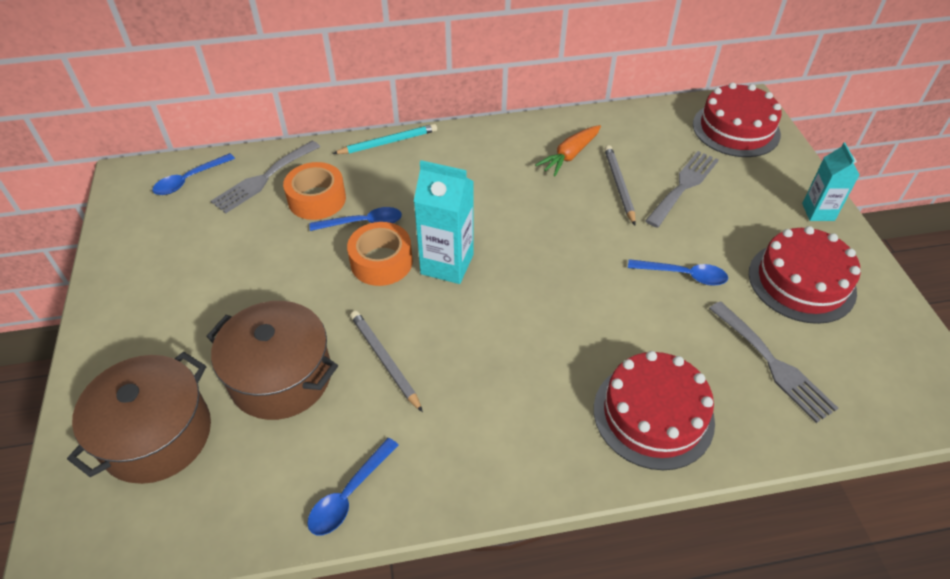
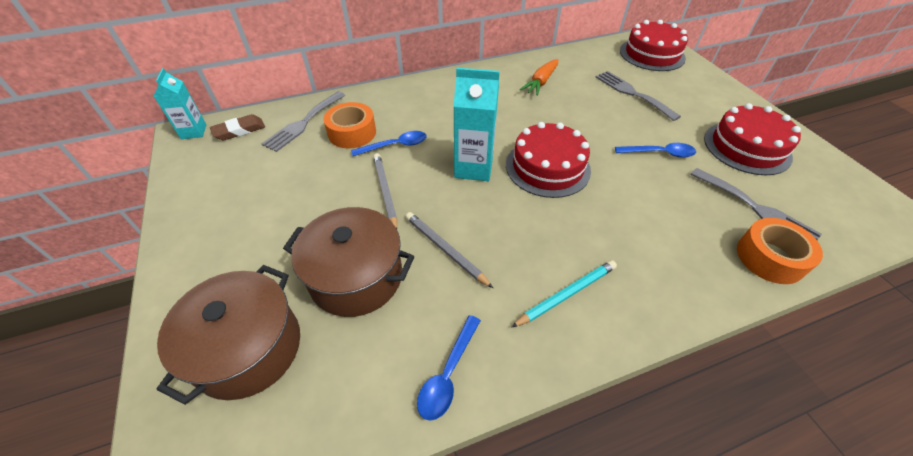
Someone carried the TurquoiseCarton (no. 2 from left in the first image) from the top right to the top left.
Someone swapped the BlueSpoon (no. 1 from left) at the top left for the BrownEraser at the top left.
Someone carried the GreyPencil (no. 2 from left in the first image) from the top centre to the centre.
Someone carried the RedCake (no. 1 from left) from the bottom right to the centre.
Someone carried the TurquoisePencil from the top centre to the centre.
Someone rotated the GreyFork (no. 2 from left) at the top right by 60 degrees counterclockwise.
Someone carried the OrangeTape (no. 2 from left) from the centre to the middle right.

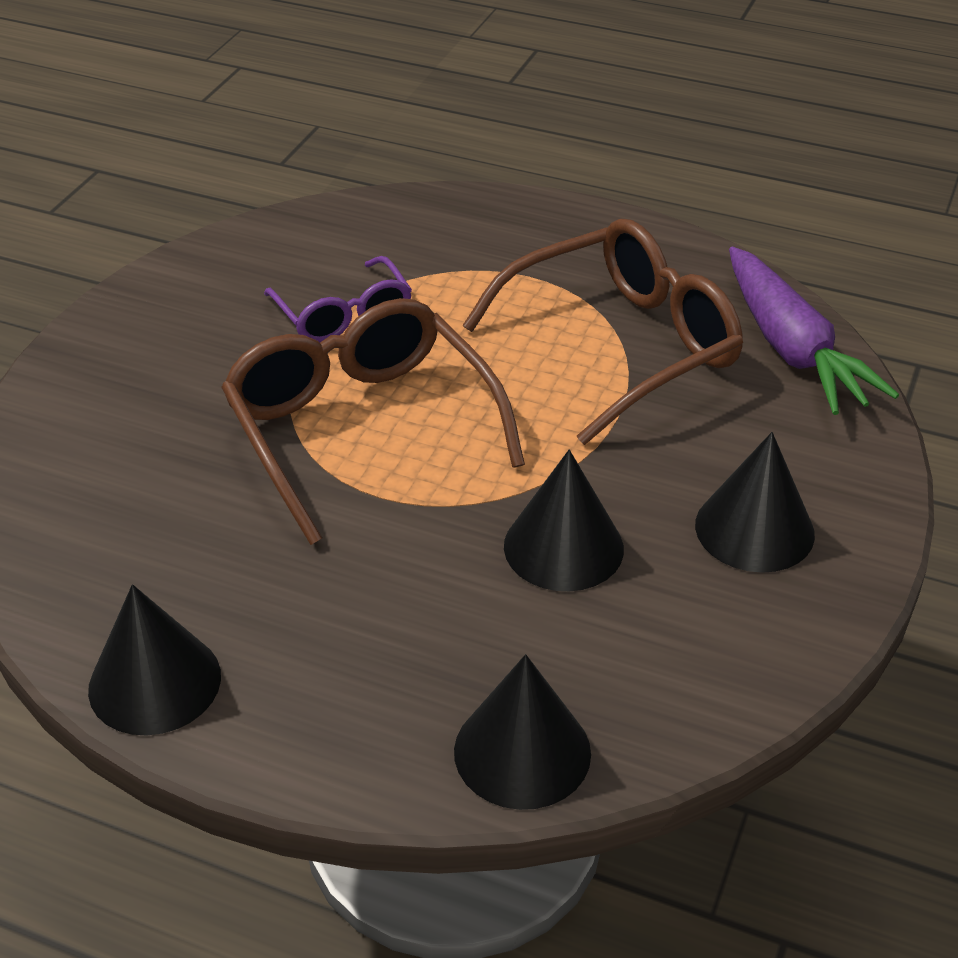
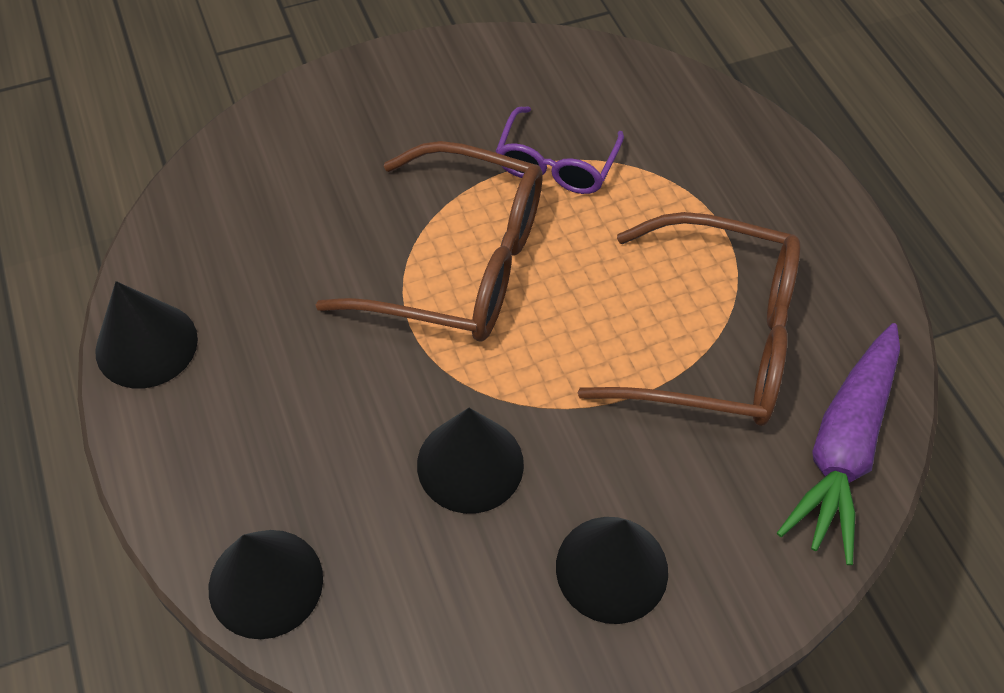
Someone rotated the BrownGlasses (no. 1 from left) at the centre by 90 degrees clockwise.

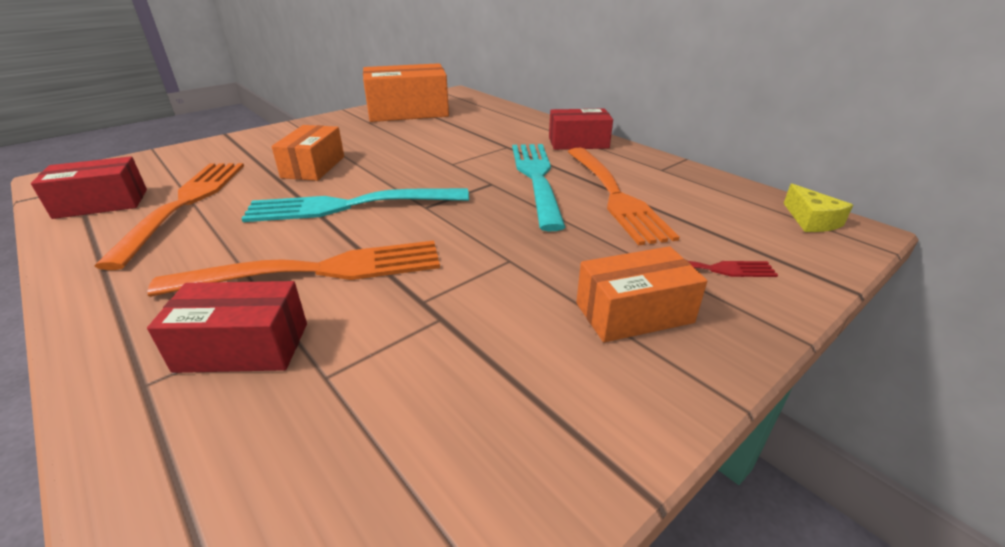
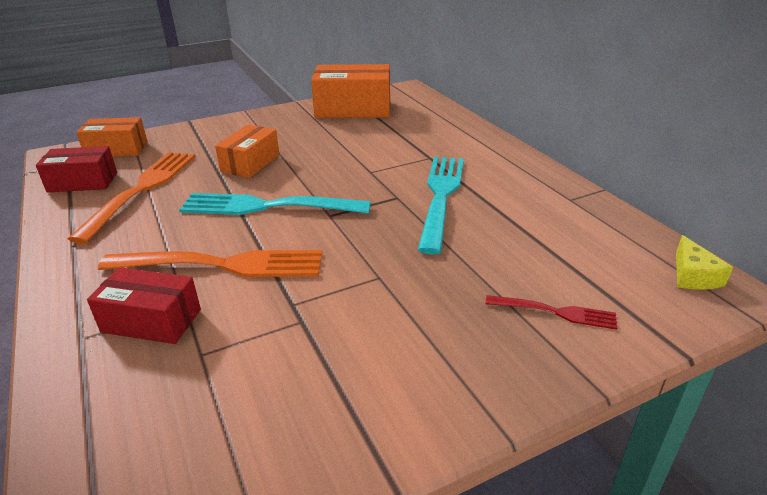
Someone carried the OrangeBox (no. 3 from left in the first image) from the centre to the top left.
Someone took away the RedBox (no. 3 from left) at the top centre.
Someone took away the OrangeFork (no. 3 from left) at the centre.

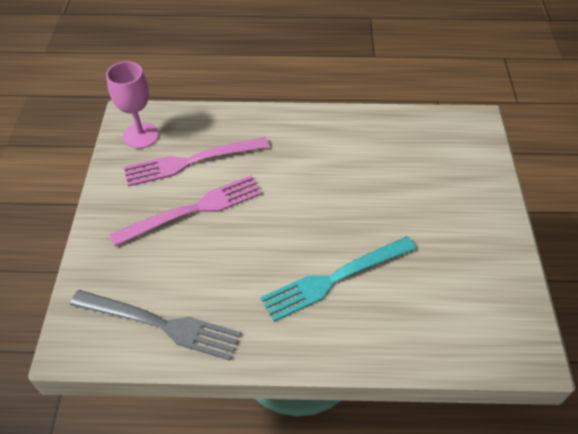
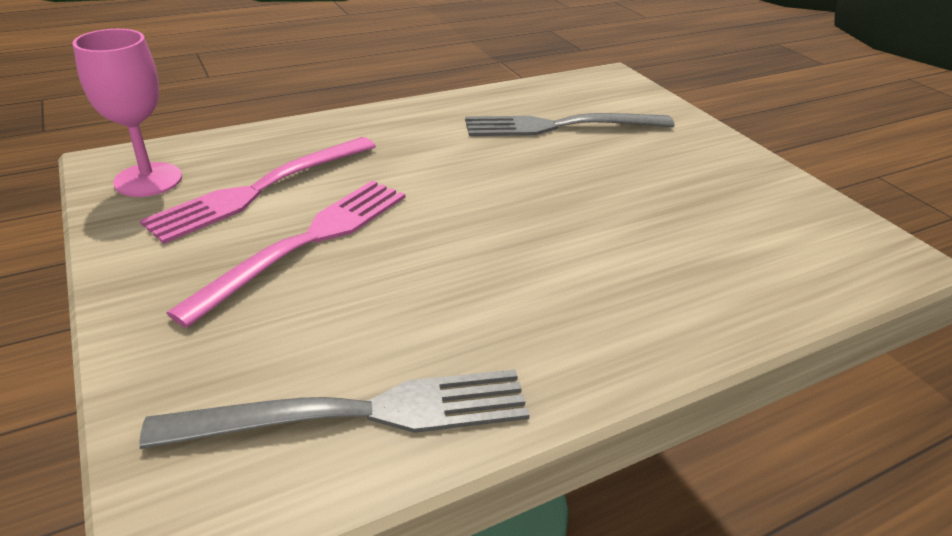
Someone put down the GreyFork (no. 2 from left) at the top centre.
Someone took away the TurquoiseFork at the centre.

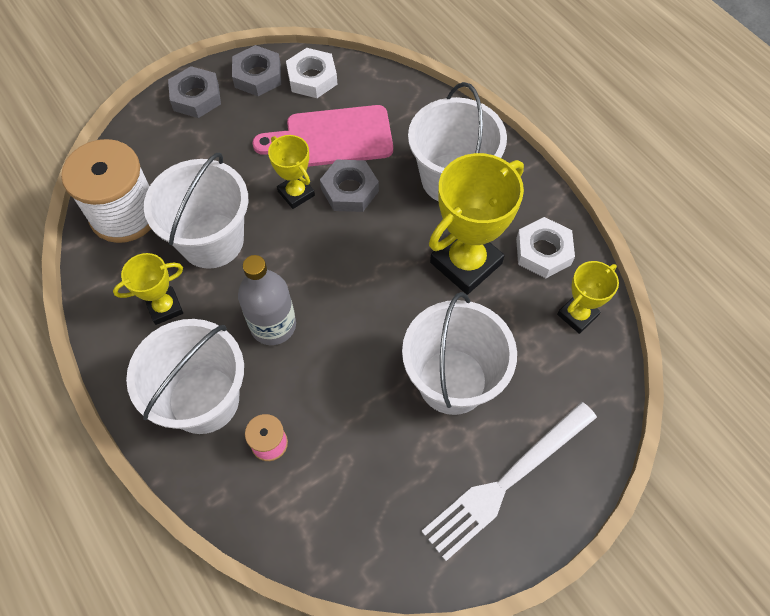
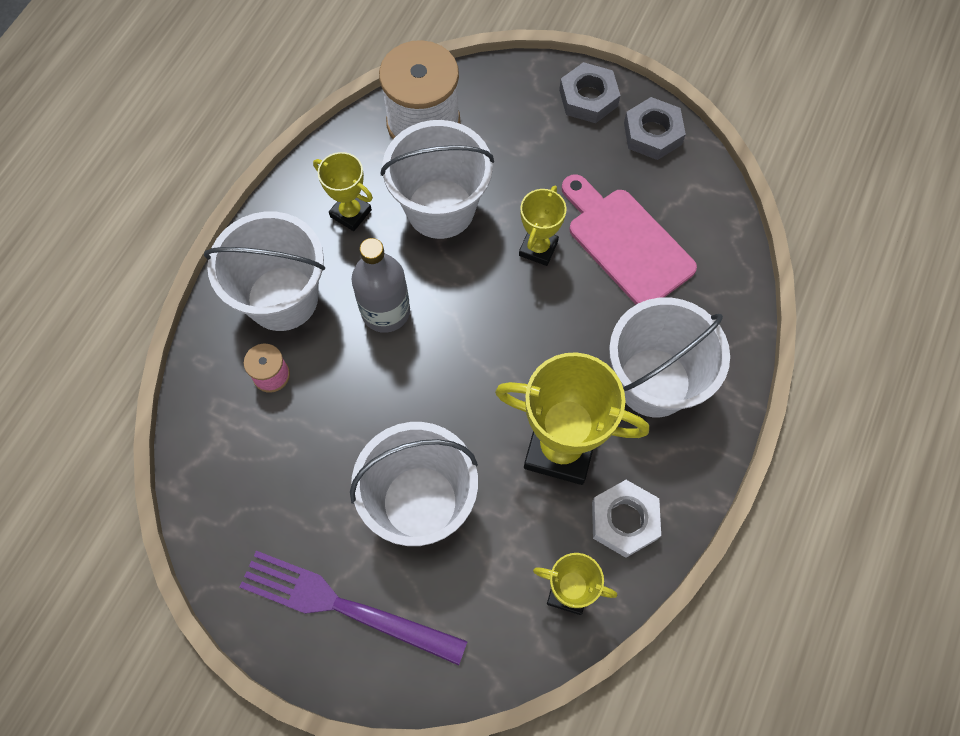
Someone repainted the WhiteFork at the bottom centre, which became the PurpleFork at the bottom centre.
Someone took away the WhiteNut (no. 1 from left) at the top centre.
Someone took away the GreyNut (no. 3 from left) at the top centre.

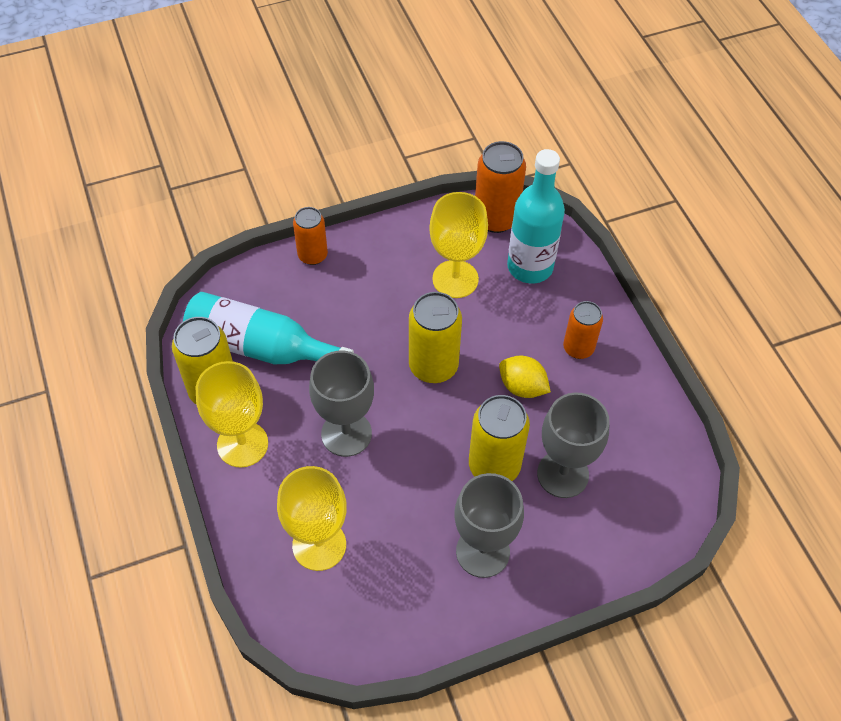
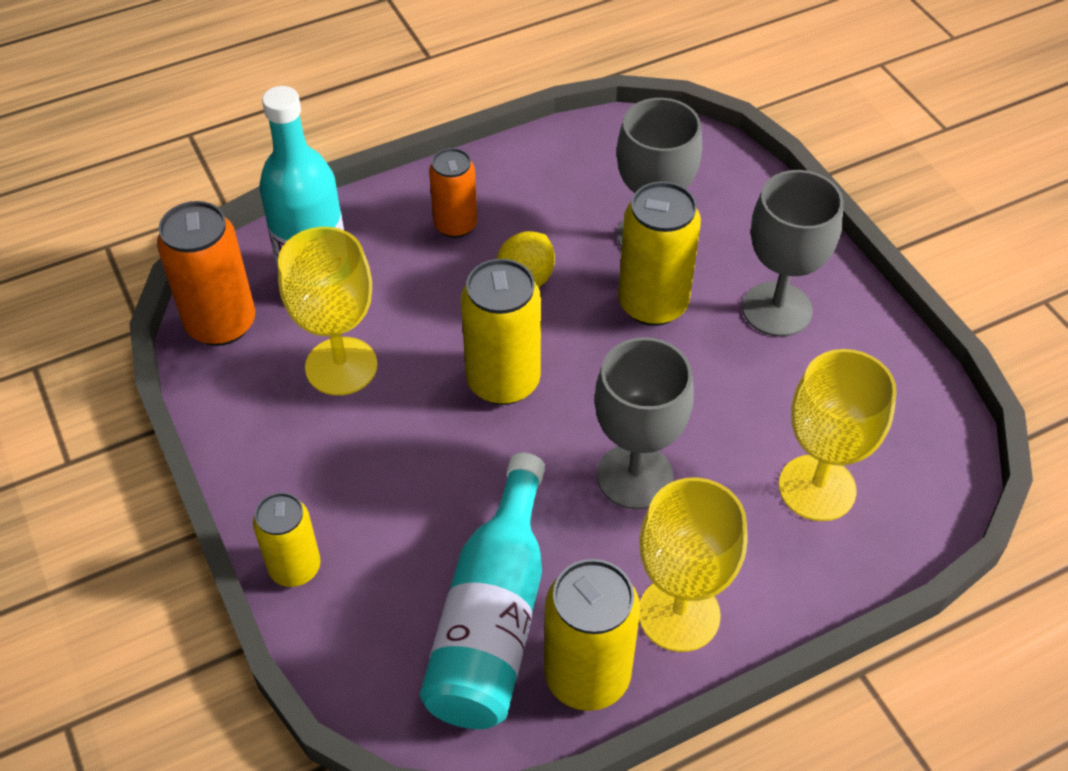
Someone repainted the OrangeCan (no. 1 from left) at the top centre, which became the YellowCan (no. 1 from left) at the bottom left.

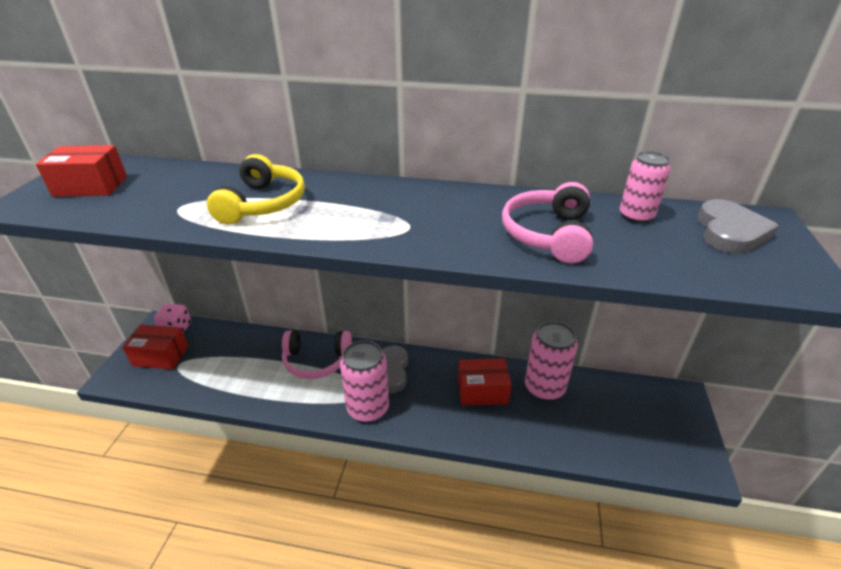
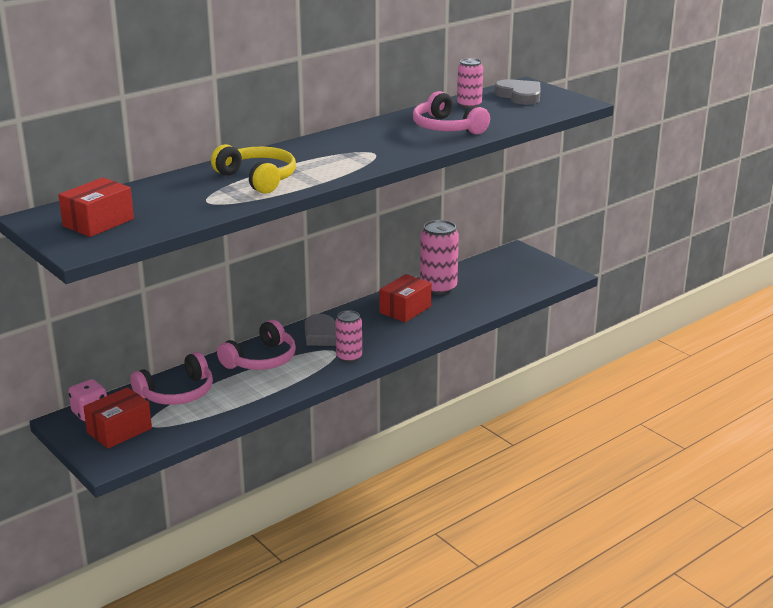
Someone put down the PinkHeadphones (no. 1 from left) at the middle left.
Someone scaled the PinkCan (no. 1 from left) at the bottom centre by 0.63.

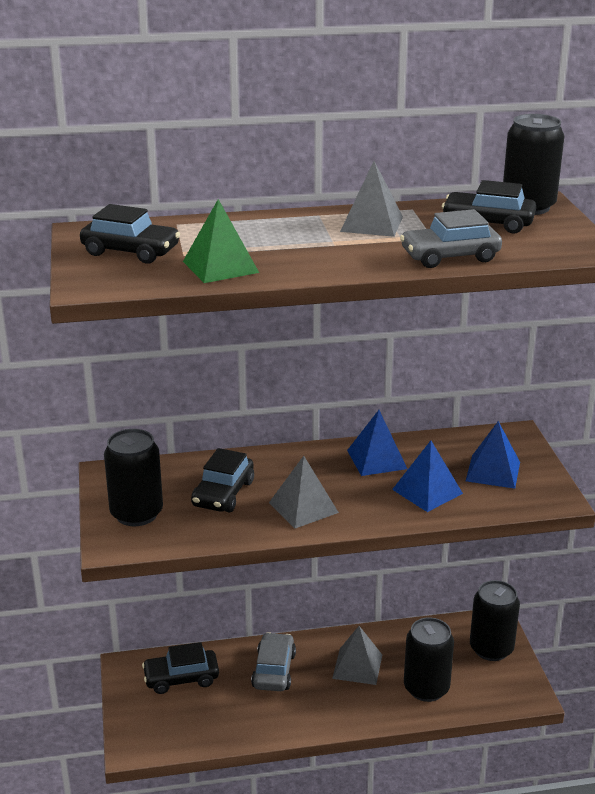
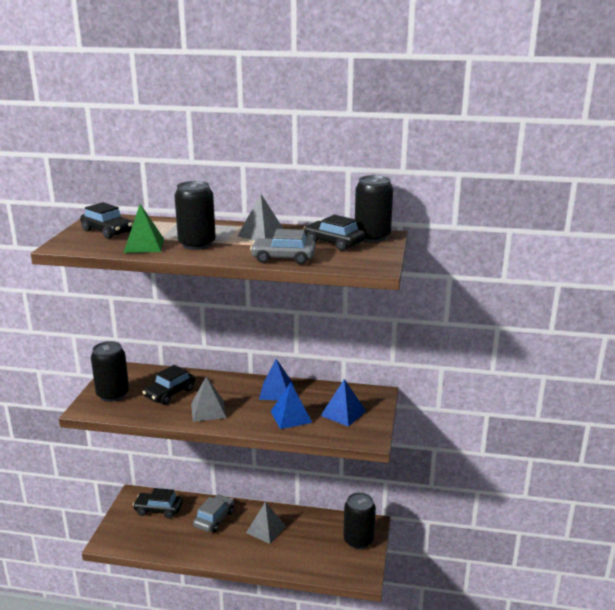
Someone carried the BlackCan (no. 2 from left) from the bottom right to the middle left.

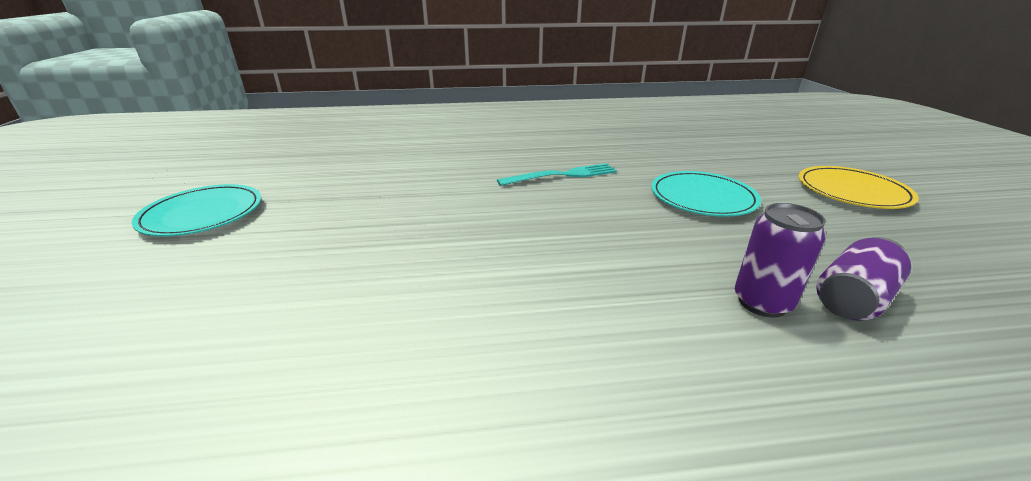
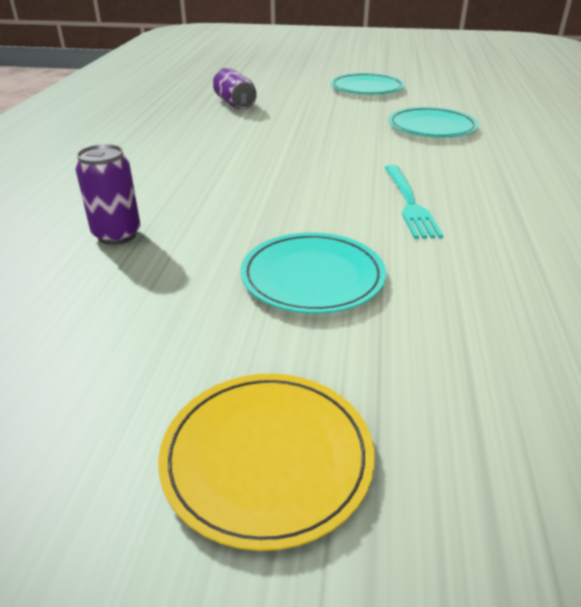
Someone carried the PurpleCan (no. 2 from left) from the middle right to the top centre.
Someone put down the TurquoisePlate (no. 3 from left) at the top right.

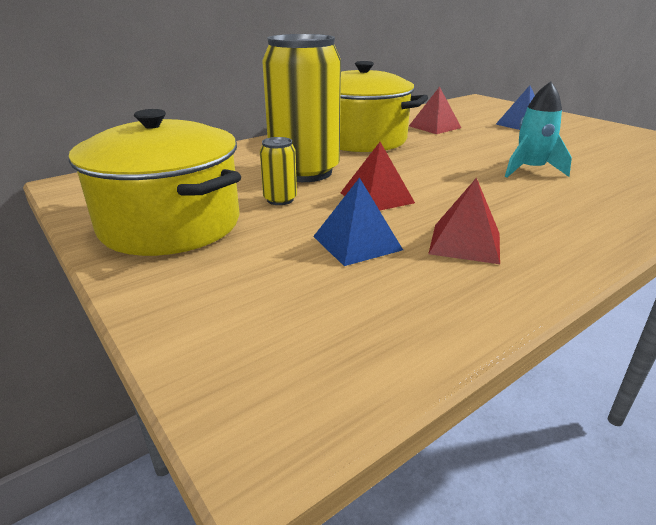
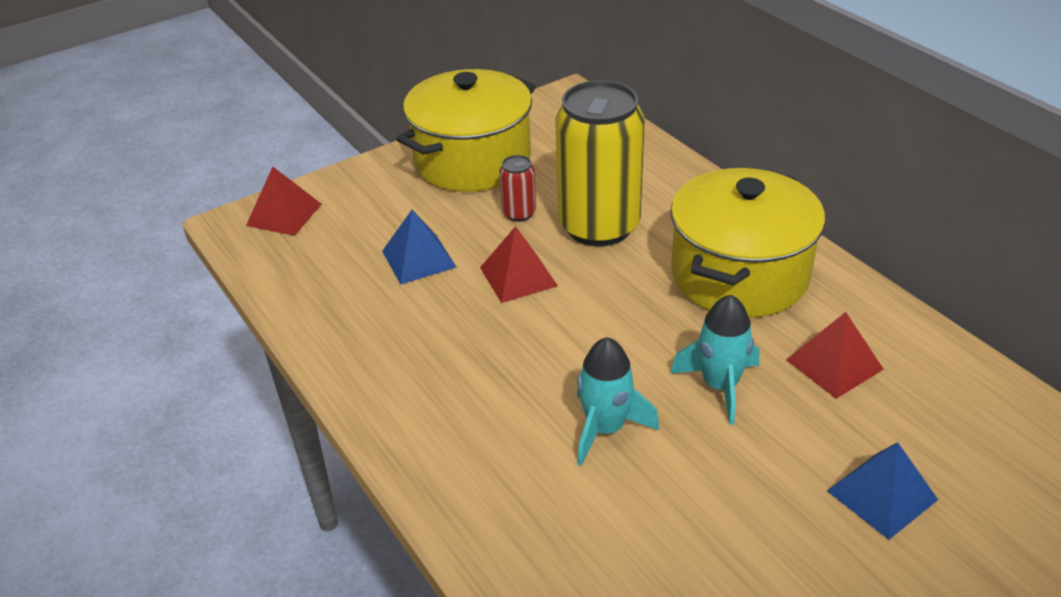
Someone carried the RedPyramid (no. 3 from left in the first image) from the middle right to the middle left.
Someone repainted the YellowCan (no. 1 from left) at the top centre, which became the RedCan at the top centre.
Someone put down the TurquoiseRocket (no. 2 from left) at the middle right.

